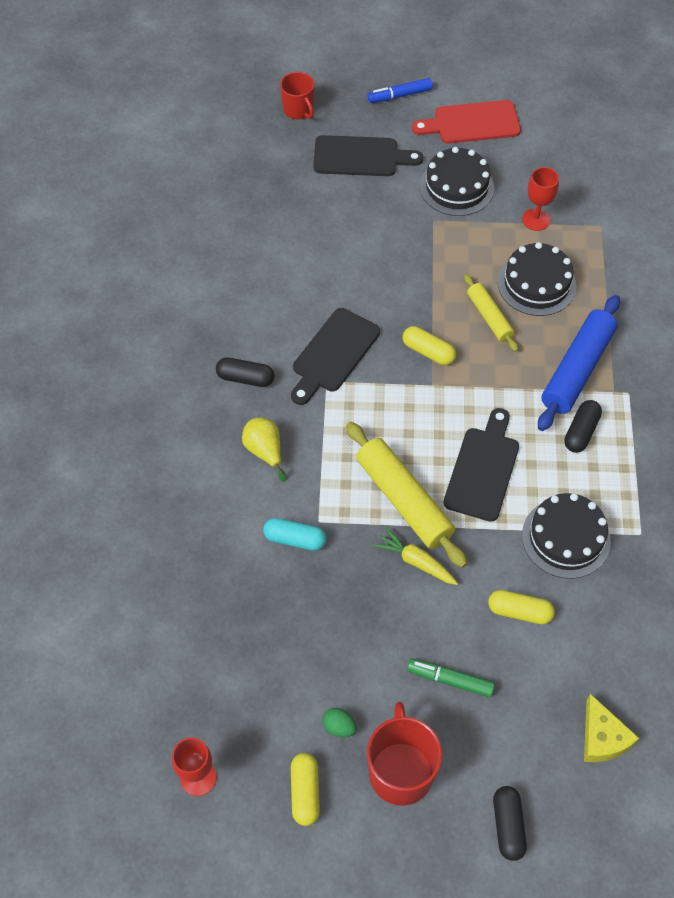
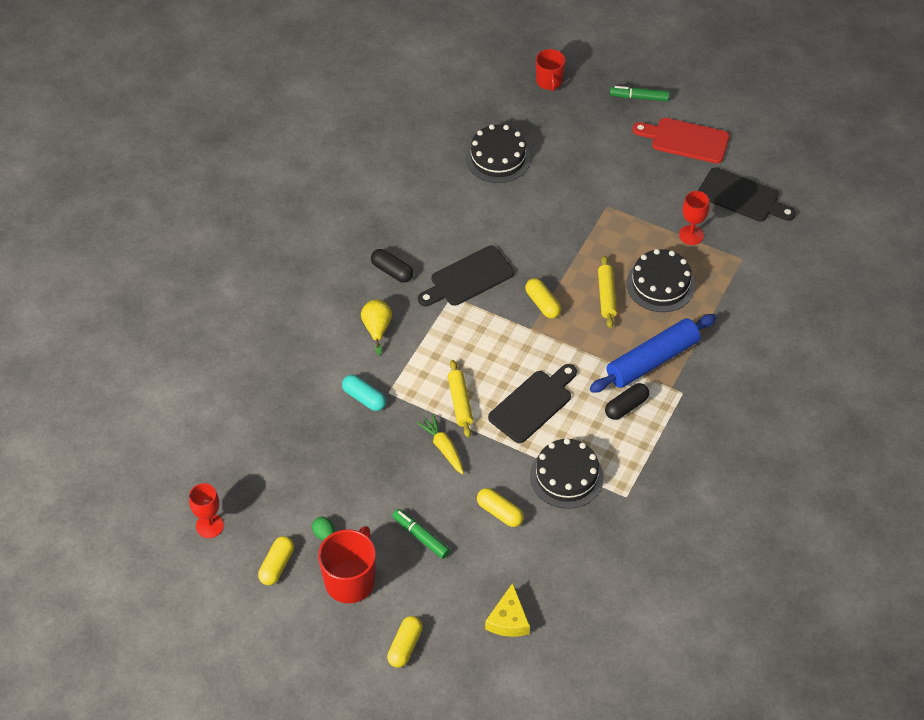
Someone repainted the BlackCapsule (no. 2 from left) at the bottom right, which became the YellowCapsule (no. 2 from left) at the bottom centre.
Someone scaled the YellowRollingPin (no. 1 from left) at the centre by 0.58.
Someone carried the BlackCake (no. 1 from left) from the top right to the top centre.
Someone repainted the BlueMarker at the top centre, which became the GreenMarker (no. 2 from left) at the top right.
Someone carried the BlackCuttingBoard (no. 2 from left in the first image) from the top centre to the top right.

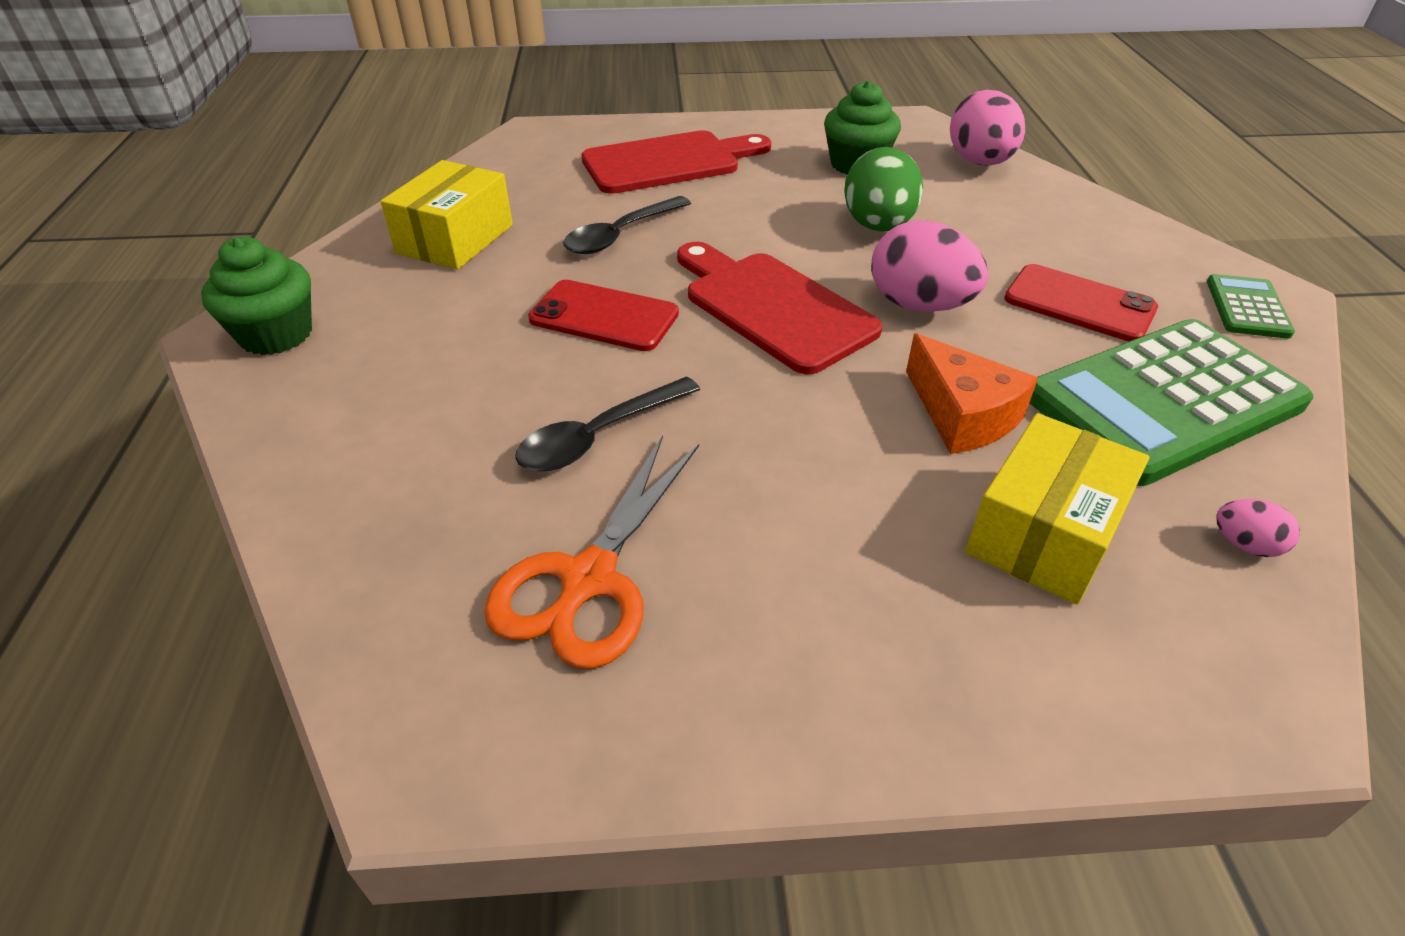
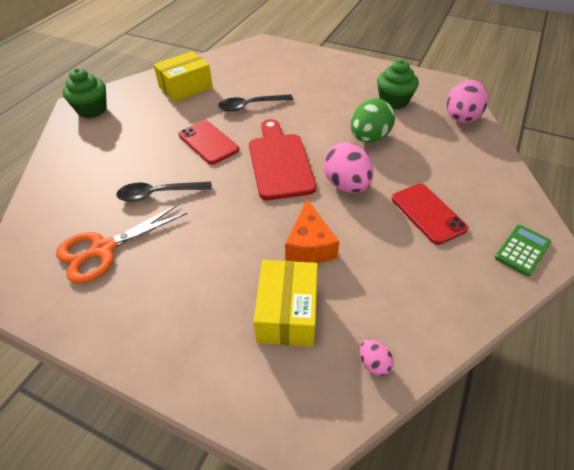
Someone rotated the YellowBox (no. 2 from left) at the middle right by 60 degrees counterclockwise.
Someone took away the RedCuttingBoard (no. 1 from left) at the top centre.
Someone took away the GreenCalculator (no. 1 from left) at the middle right.

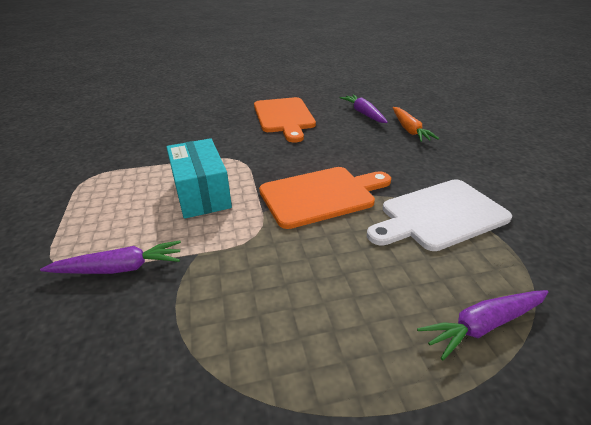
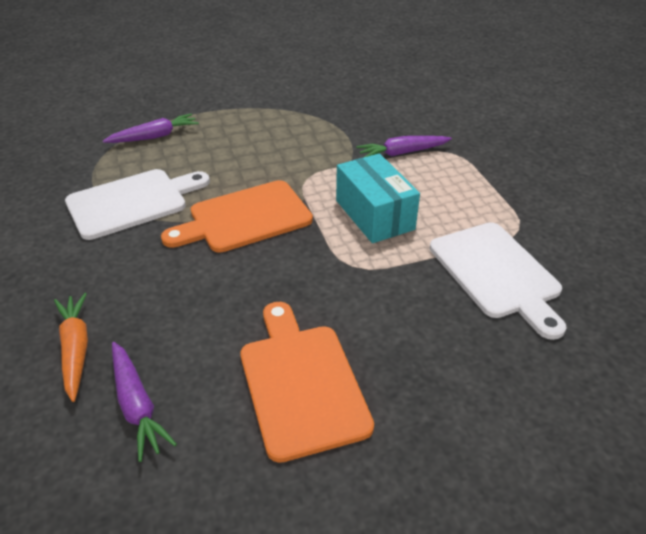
Someone put down the WhiteCuttingBoard (no. 2 from left) at the middle right.

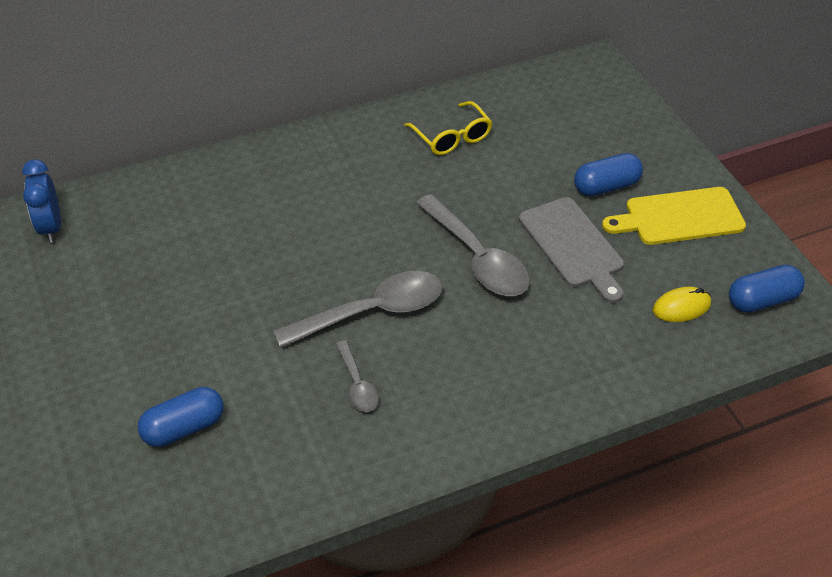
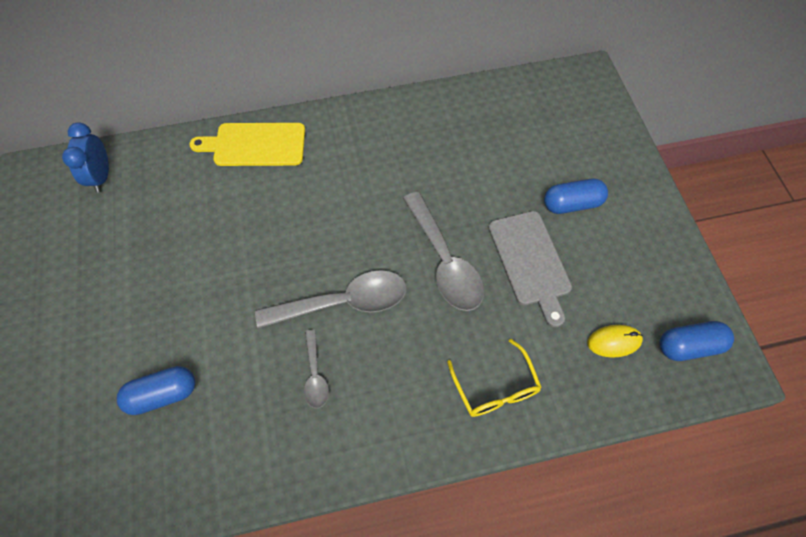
Someone carried the YellowCuttingBoard from the middle right to the top left.
Someone carried the YellowGlasses from the top centre to the bottom centre.

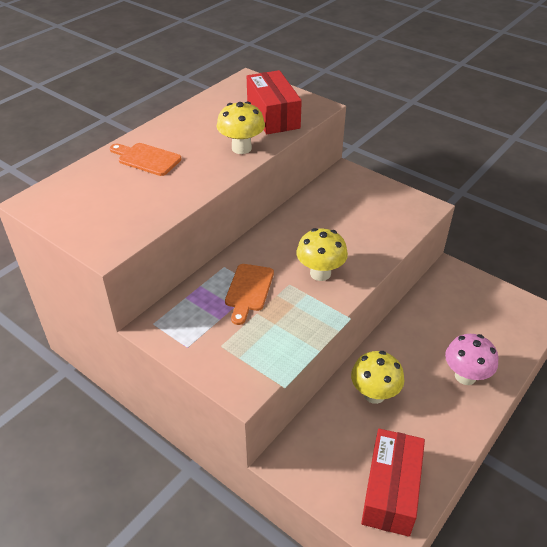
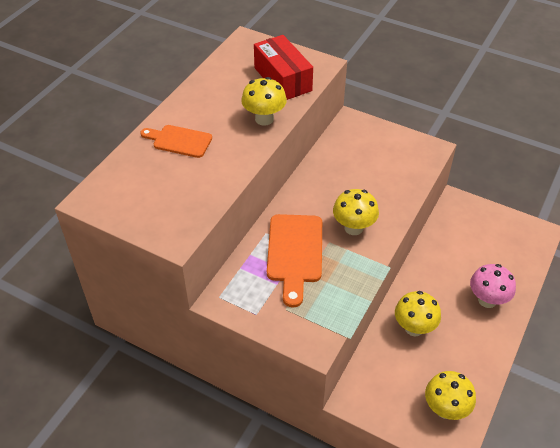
Someone scaled the OrangeCuttingBoard (no. 2 from left) at the centre by 1.55.
Someone swapped the RedBox (no. 2 from left) at the bottom right for the YellowMushroom (no. 4 from left) at the bottom right.

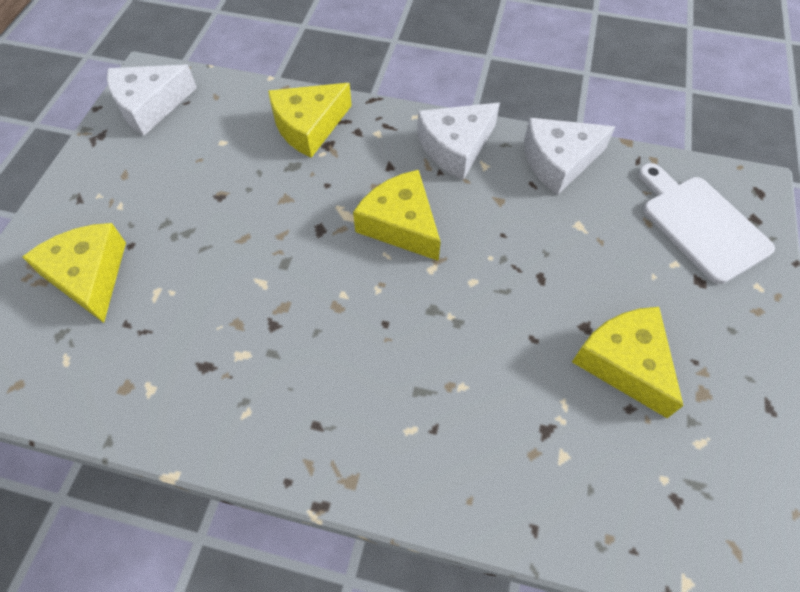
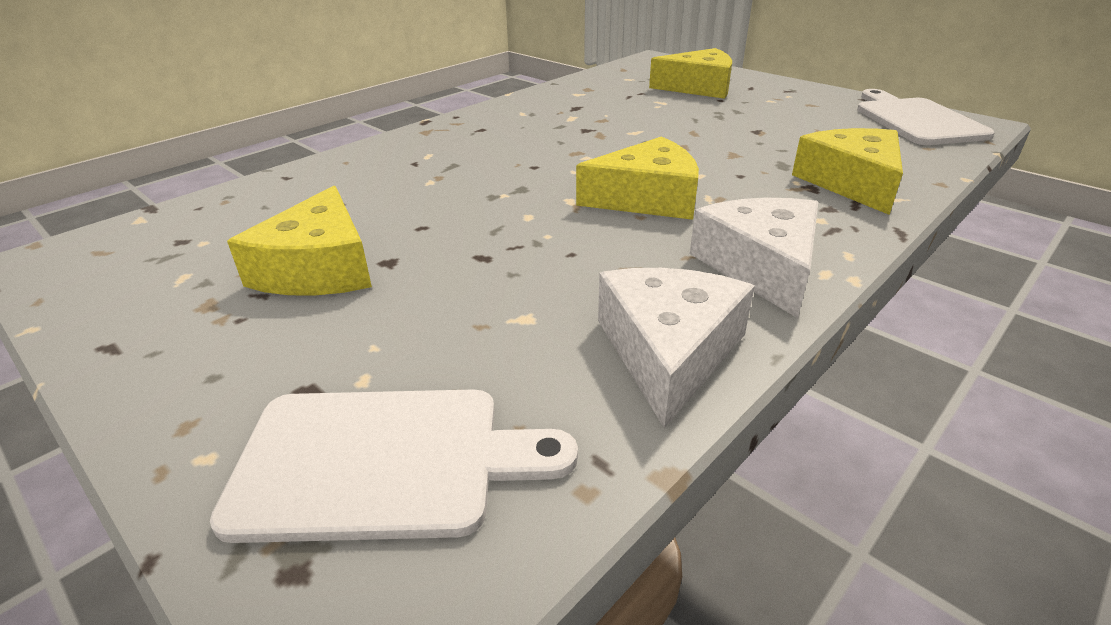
Someone rotated the YellowCheese (no. 4 from left in the first image) at the middle right by 90 degrees clockwise.
Someone swapped the WhiteCheese (no. 1 from left) at the top left for the WhiteCuttingBoard (no. 2 from left) at the top right.

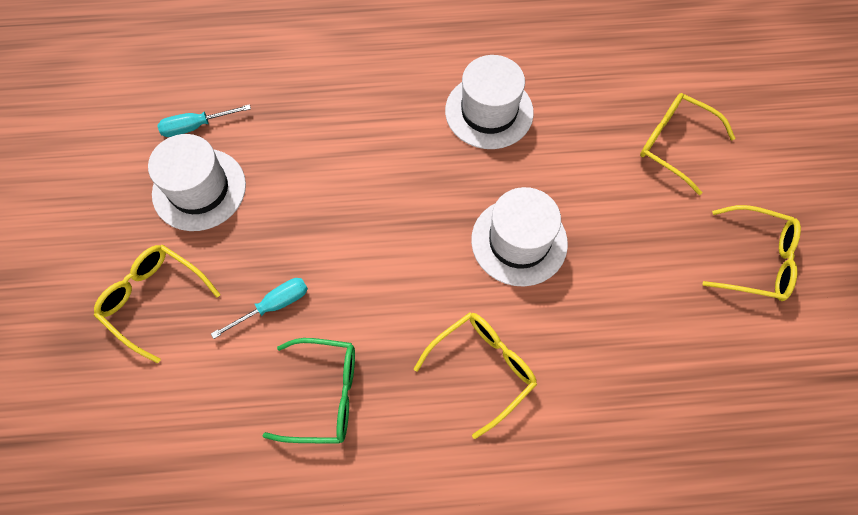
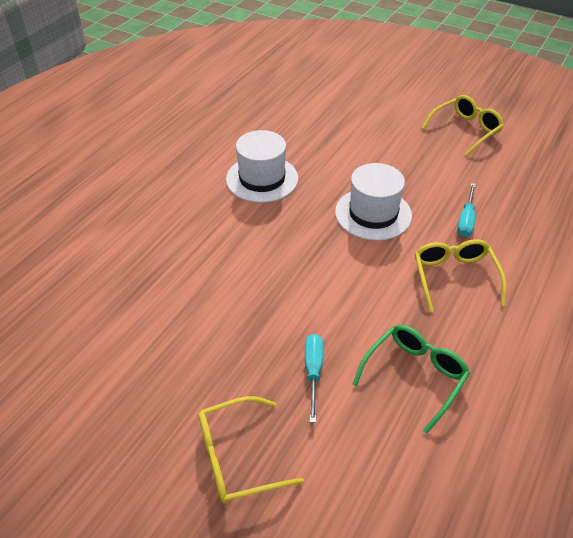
Someone carried the TurquoiseScrewdriver (no. 1 from left in the first image) from the top left to the middle right.
Someone took away the WhiteHat (no. 1 from left) at the middle left.
Someone took away the YellowGlasses (no. 3 from left) at the top right.

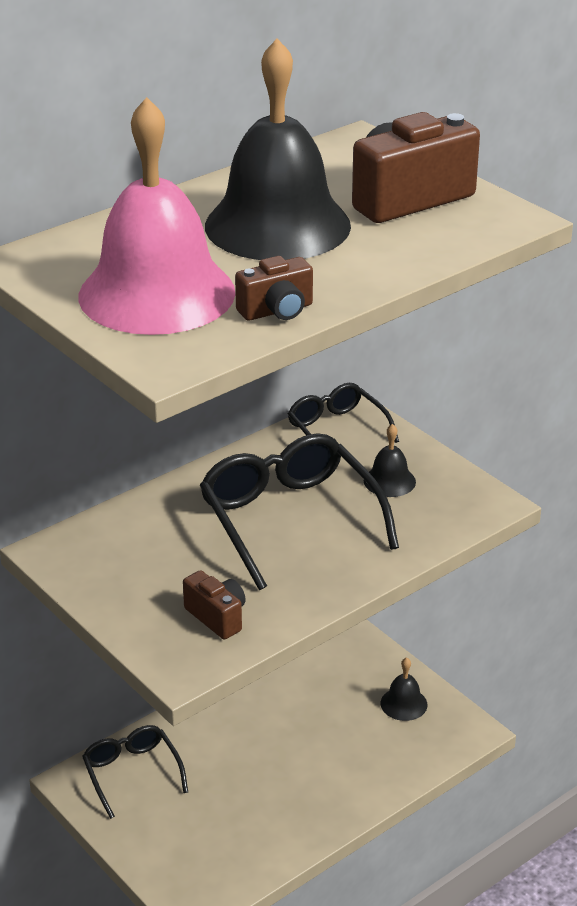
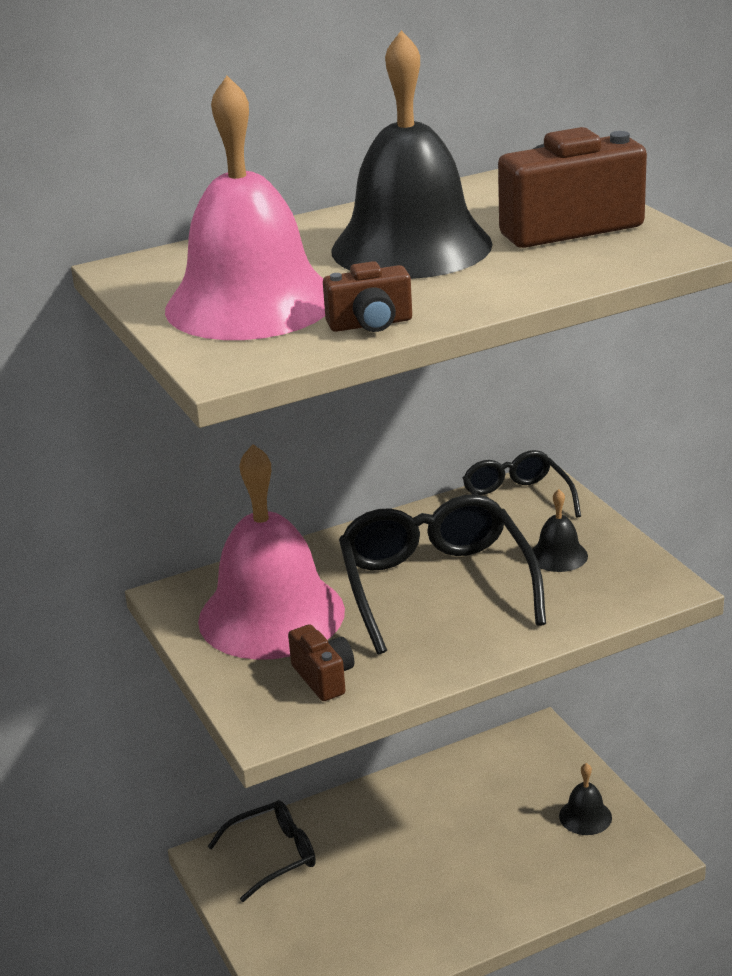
Someone put down the PinkBell (no. 2 from left) at the centre.
Someone rotated the BlackGlasses (no. 1 from left) at the bottom left by 75 degrees clockwise.

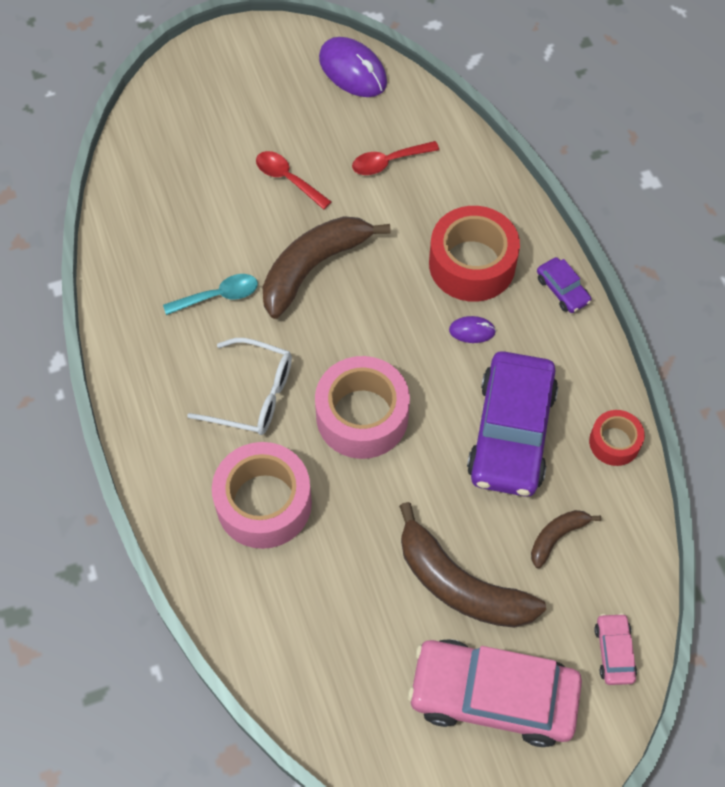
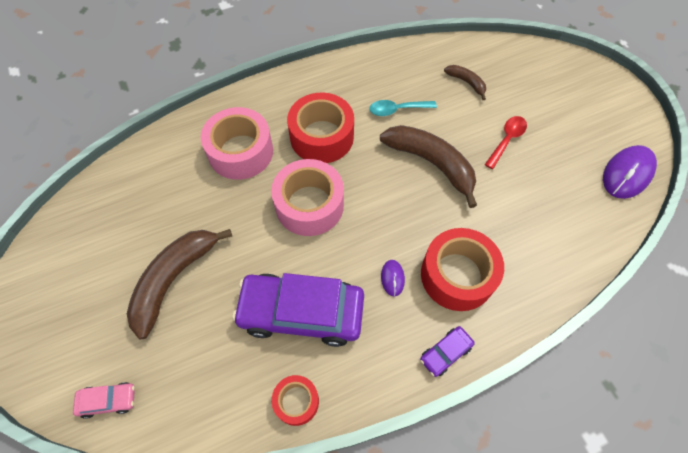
Someone swapped the WhiteGlasses at the middle left for the RedTape (no. 2 from left) at the top centre.
Someone rotated the TurquoiseSpoon at the middle left by 105 degrees clockwise.
Someone carried the BrownBanana (no. 3 from left) from the bottom right to the top right.
Someone took away the RedSpoon (no. 2 from left) at the top centre.
Someone took away the PinkCar (no. 1 from left) at the bottom right.

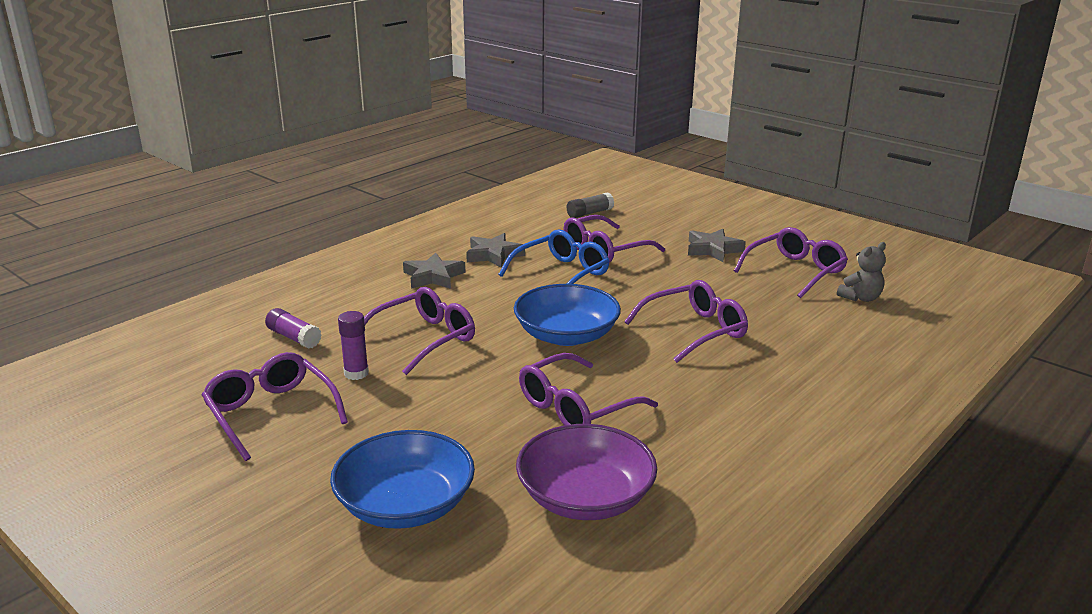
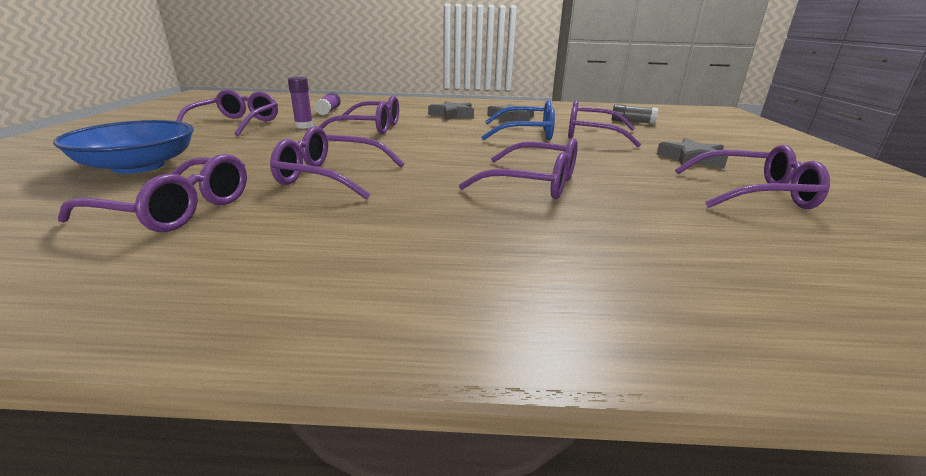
Someone swapped the PurpleBowl at the bottom centre for the PurpleGlasses (no. 1 from left) at the middle left.
Someone took away the BlueBowl (no. 2 from left) at the centre.
Someone took away the GreyTeddyBear at the middle right.

